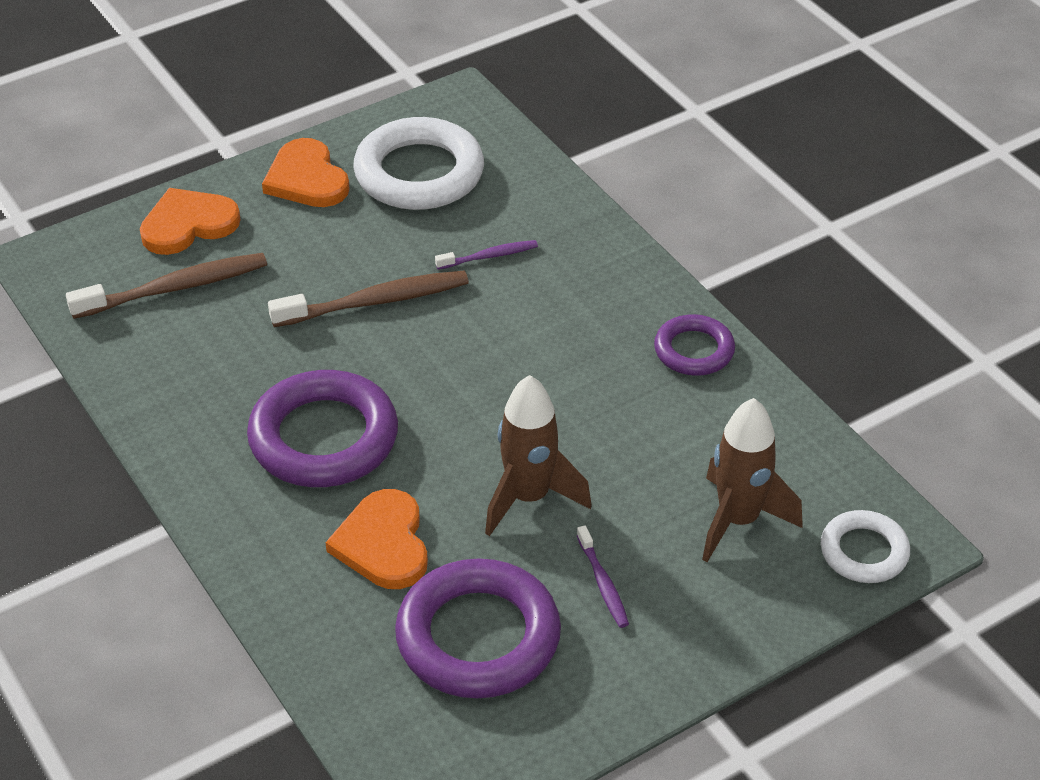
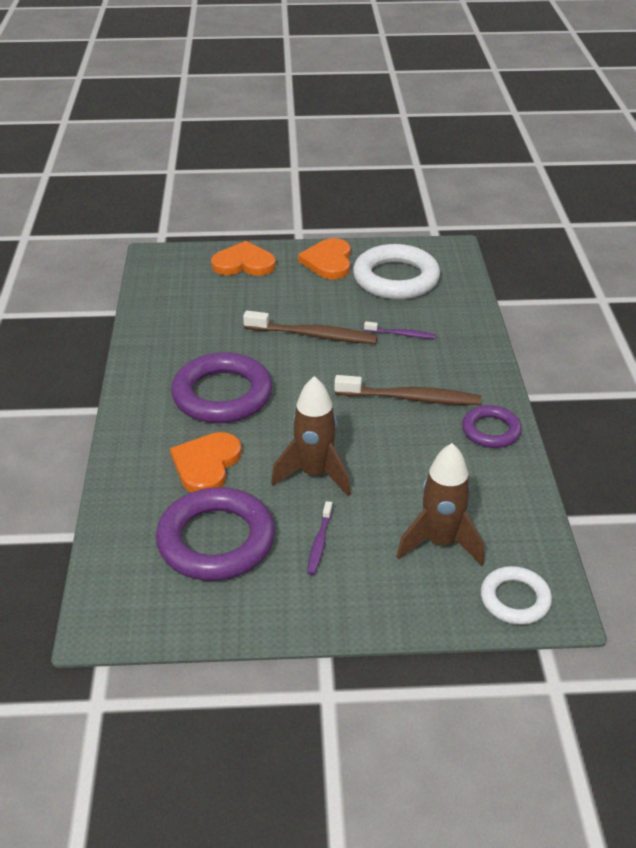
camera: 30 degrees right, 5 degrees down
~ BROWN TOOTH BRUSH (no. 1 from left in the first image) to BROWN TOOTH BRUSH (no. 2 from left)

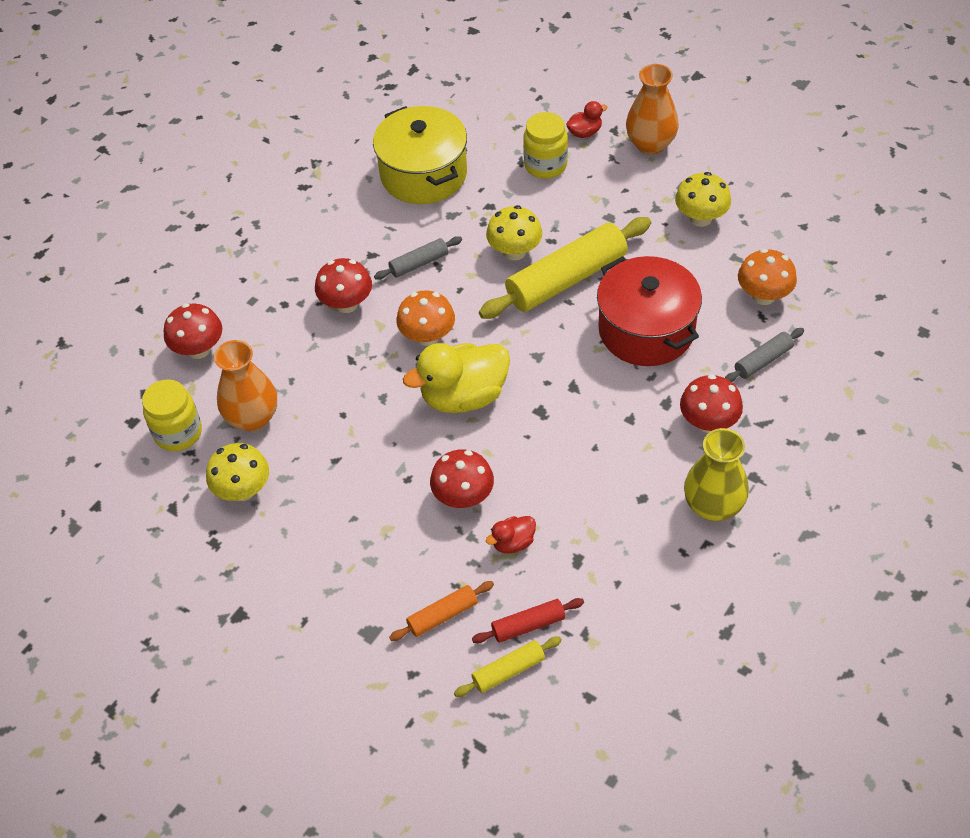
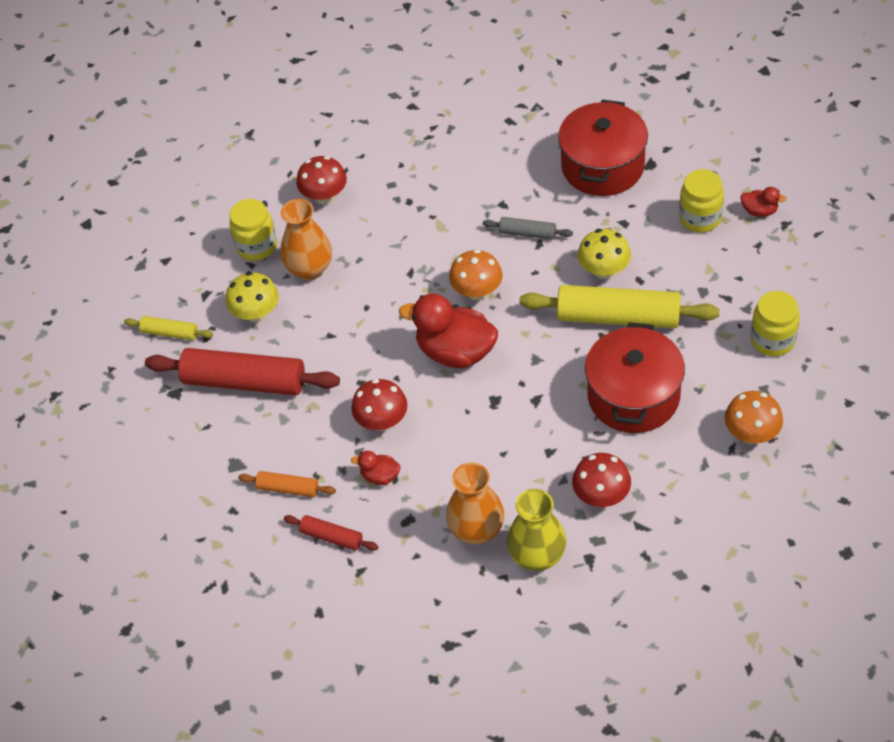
camera: 45 degrees right, 0 degrees up
- RED TOADSTOOL (no. 2 from left)
~ YELLOW STOCKPOT to RED STOCKPOT (no. 1 from left)
~ YELLOW DUCK to RED DUCK (no. 2 from left)
~ YELLOW ROLLING PIN (no. 1 from left)
~ ORANGE VASE (no. 2 from left)
~ YELLOW TOADSTOOL (no. 3 from left) to YELLOW PRESERVE JAR (no. 3 from left)
- GRAY ROLLING PIN (no. 2 from left)
+ RED ROLLING PIN (no. 1 from left)

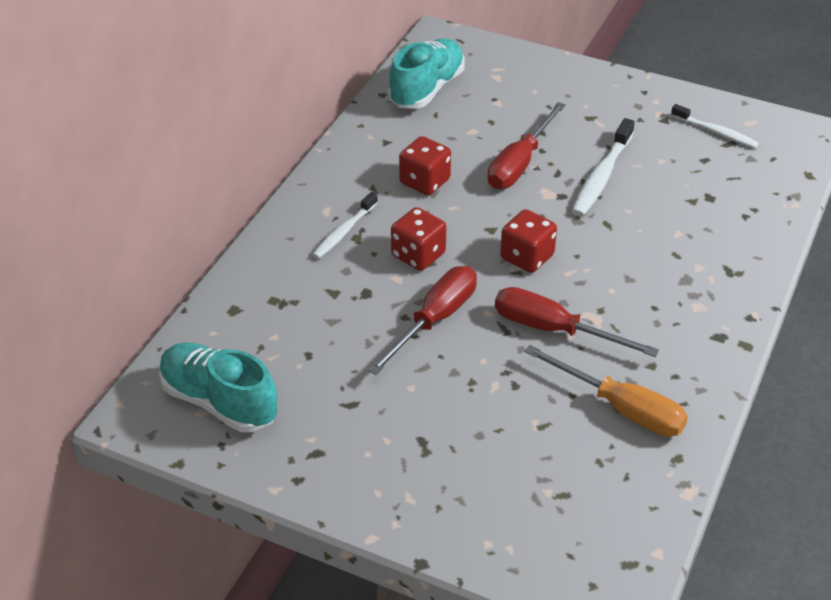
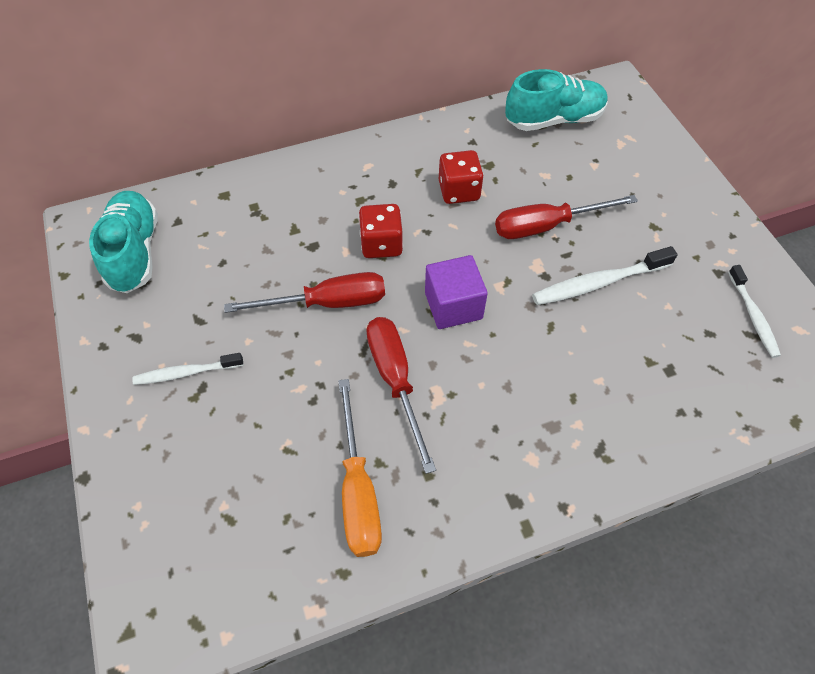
camera: 45 degrees right, 15 degrees up
~ PURE WHITE TOOTH BRUSH (no. 1 from left)
~ RED DICE (no. 3 from left) to VIOLET CUBE

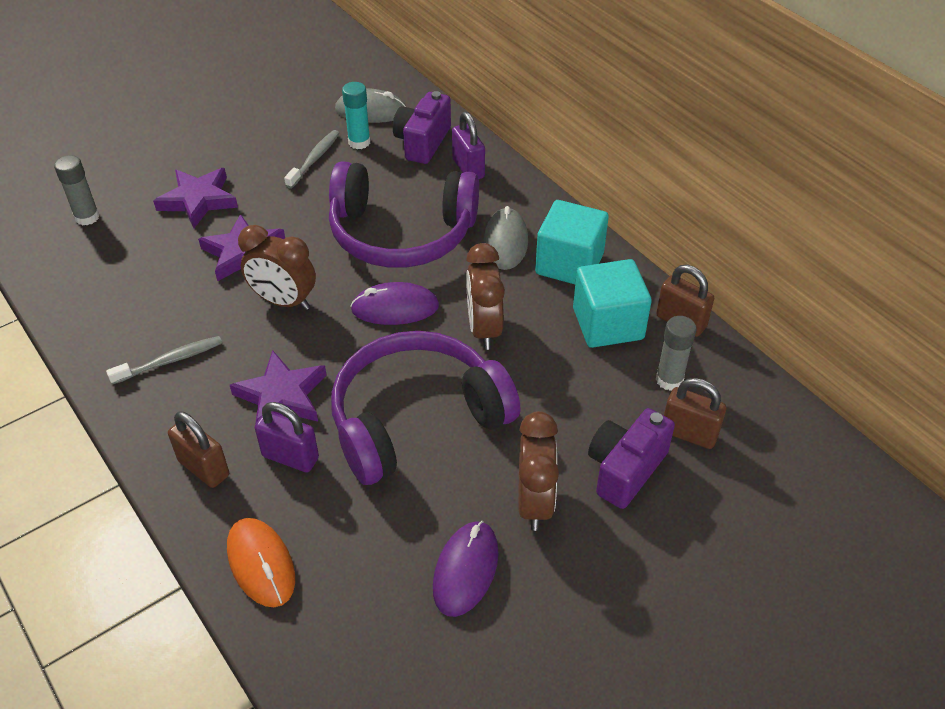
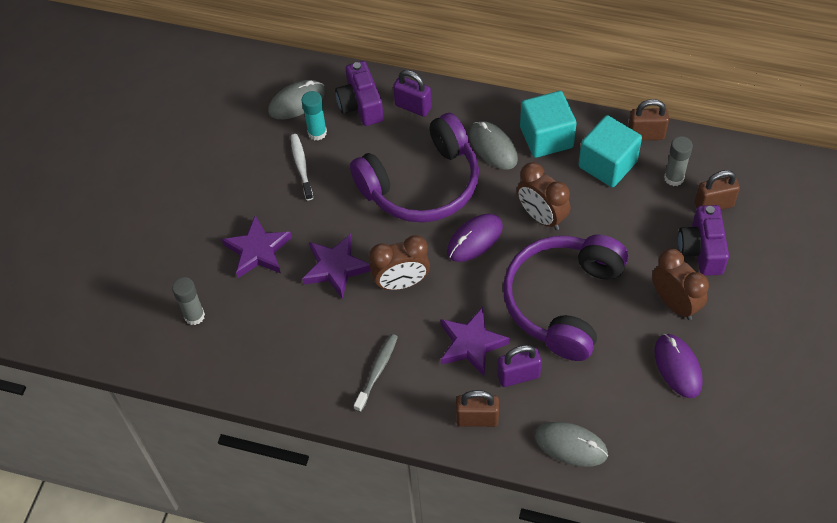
camera: 35 degrees left, 10 degrees up
~ ORANGE MOUSE to GRAY MOUSE (no. 3 from left)
~ GRAY TOOTH BRUSH (no. 2 from left) to PURE WHITE TOOTH BRUSH

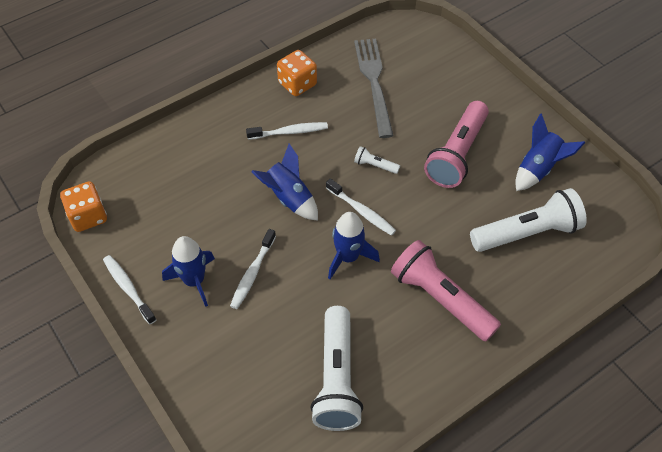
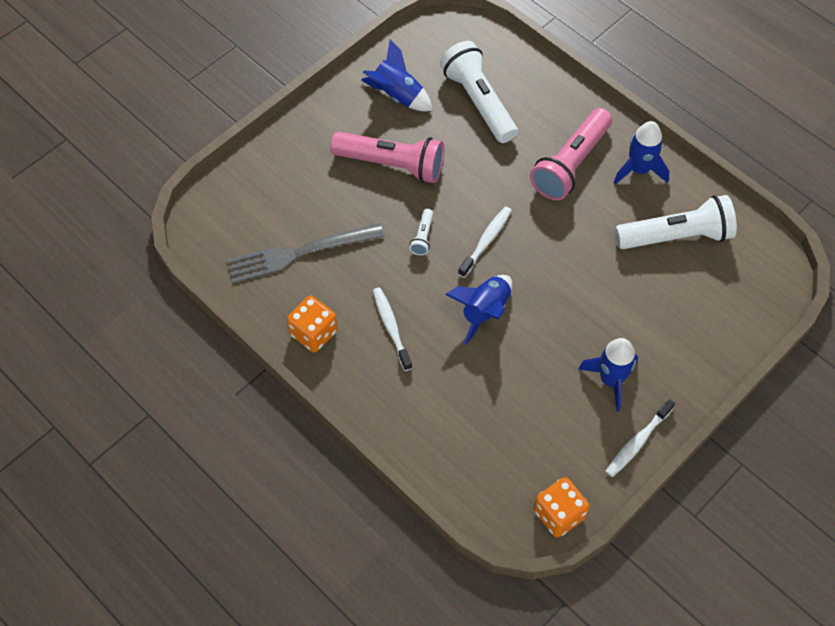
camera: 100 degrees left, 5 degrees up
- PURE WHITE TOOTH BRUSH (no. 2 from left)
~ COBALT SPACESHIP (no. 3 from left in the first image) to COBALT SPACESHIP (no. 4 from left)

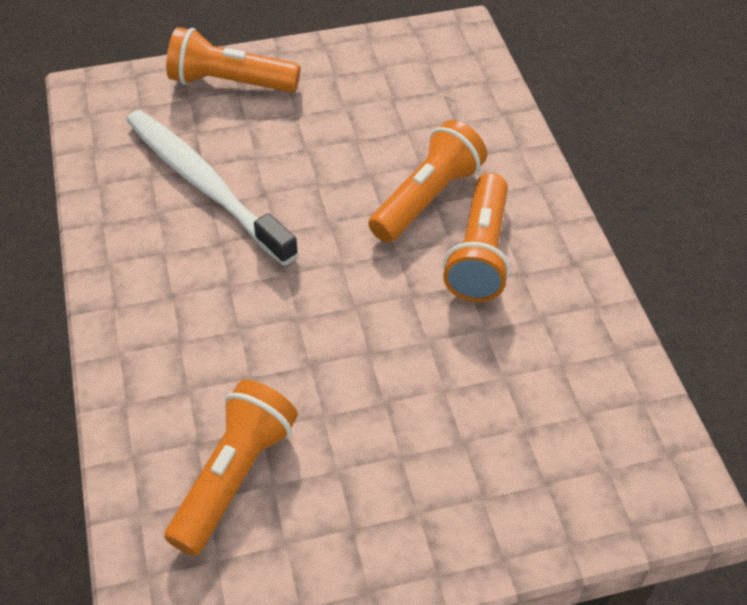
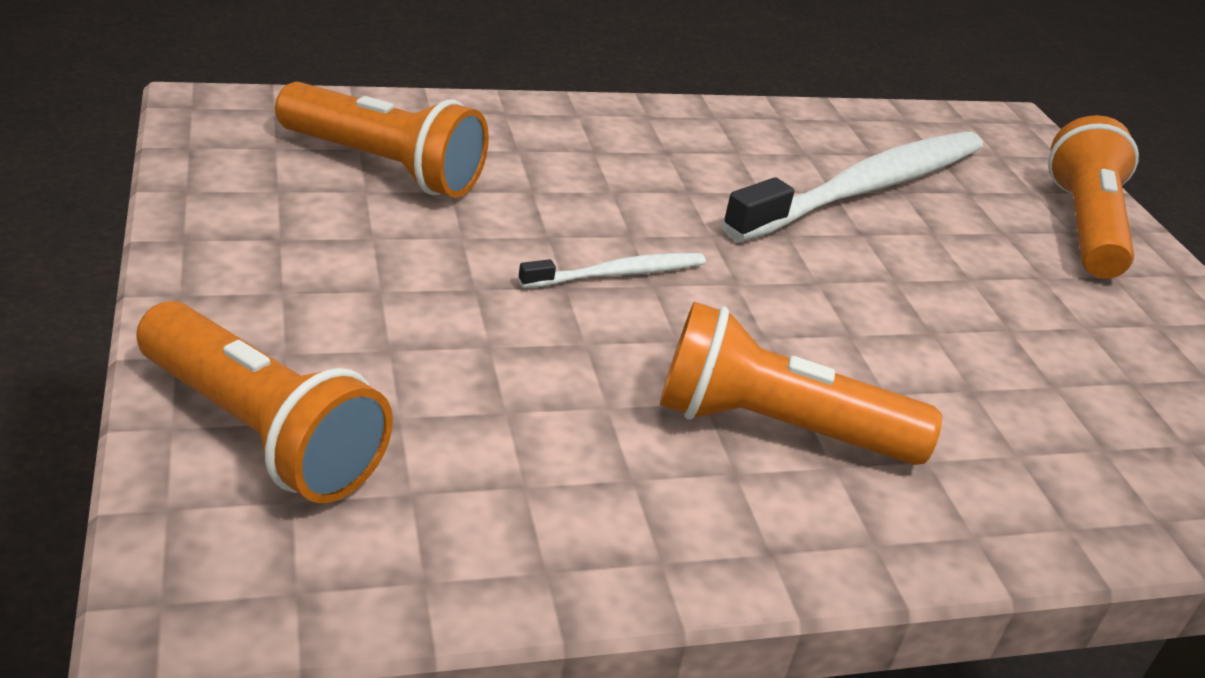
camera: 85 degrees right, 15 degrees down
~ ORANGE POCKET TORCH (no. 3 from left in the first image) to ORANGE POCKET TORCH (no. 1 from left)
+ PURE WHITE TOOTH BRUSH (no. 1 from left)

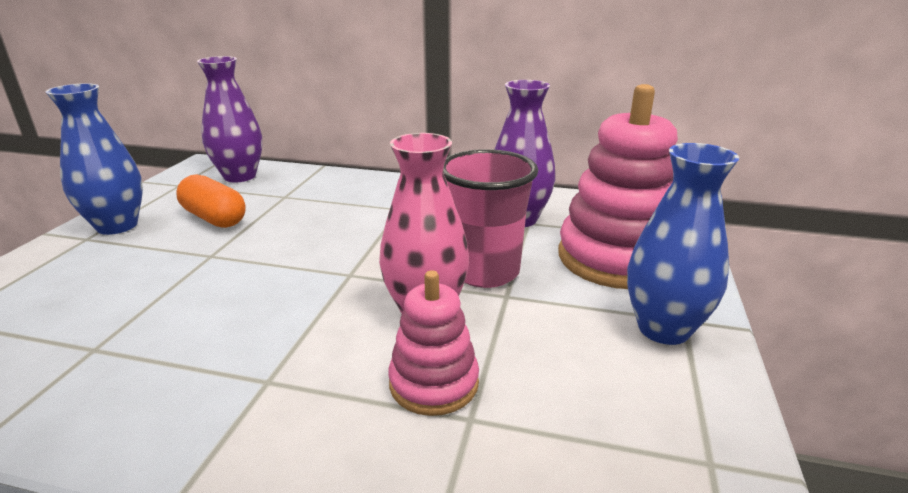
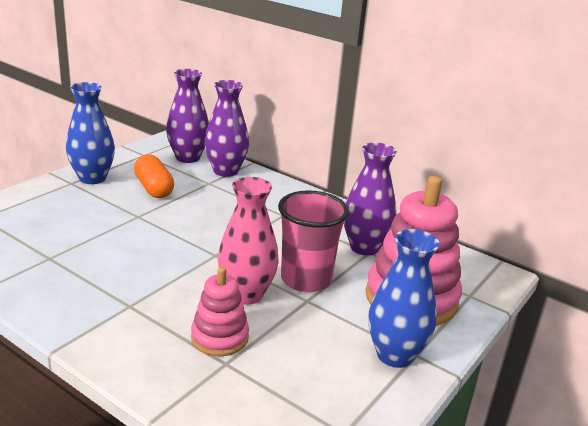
camera: 20 degrees right, 0 degrees up
+ VIOLET VASE (no. 2 from left)

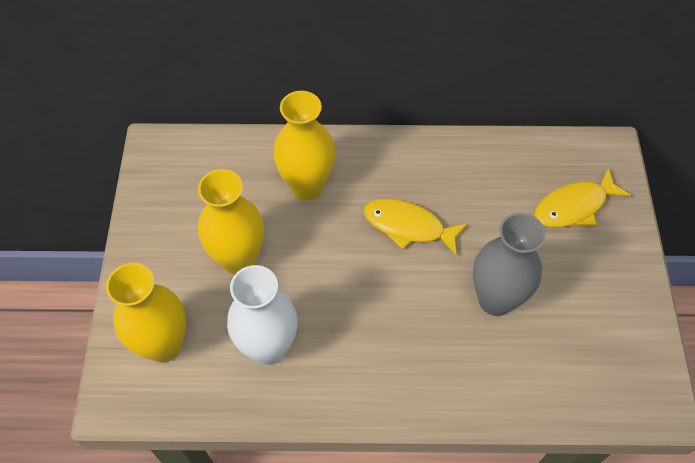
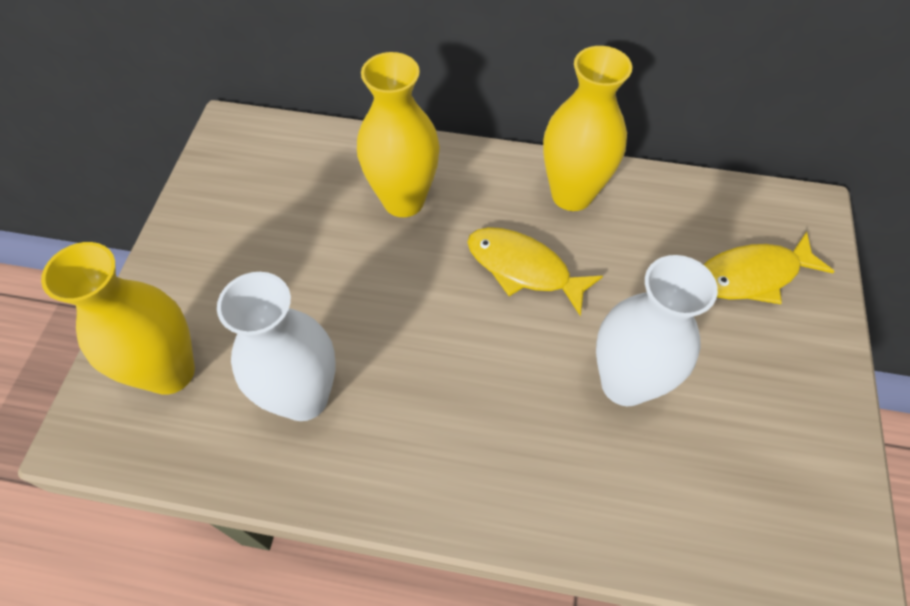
camera: 10 degrees right, 0 degrees up
~ YELLOW VASE (no. 2 from left in the first image) to YELLOW VASE (no. 3 from left)
~ GRAY VASE to PURE WHITE VASE (no. 2 from left)

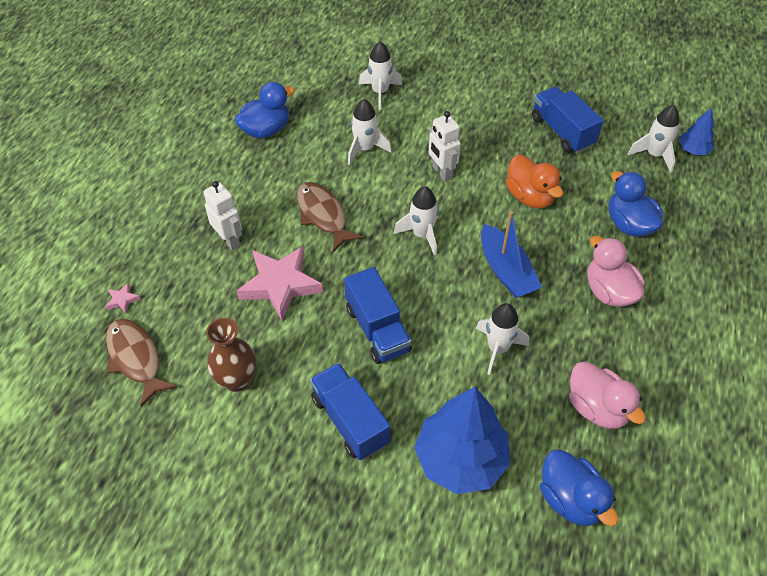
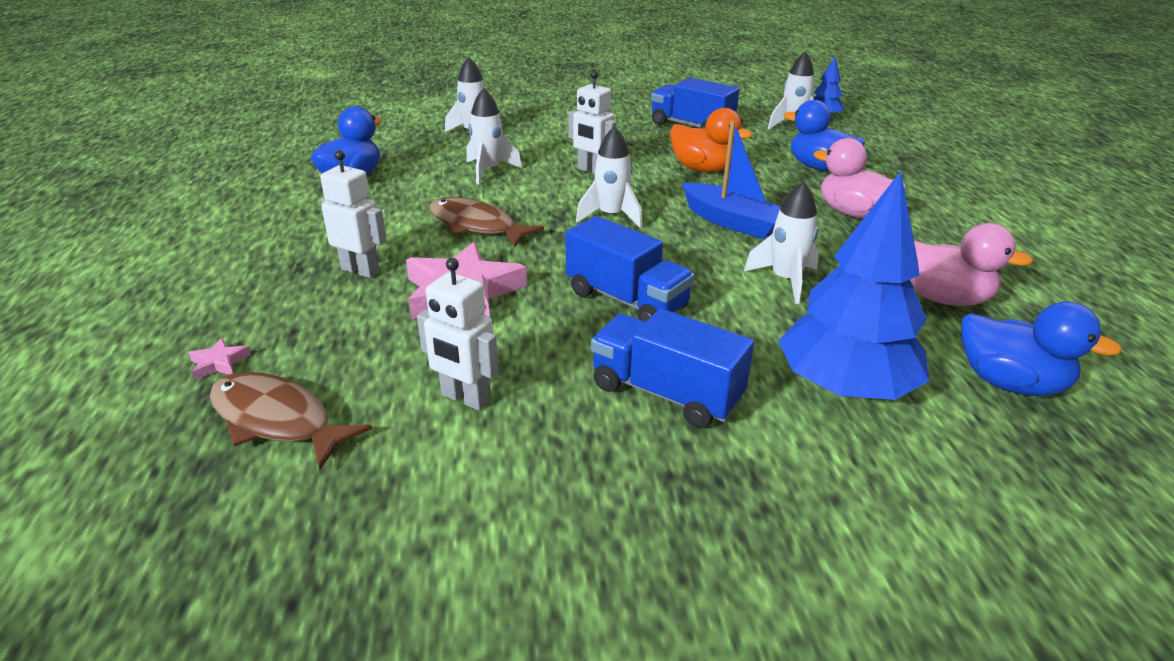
camera: 25 degrees left, 20 degrees down
~ BROWN VASE to PURE WHITE TOY ROBOT (no. 2 from left)

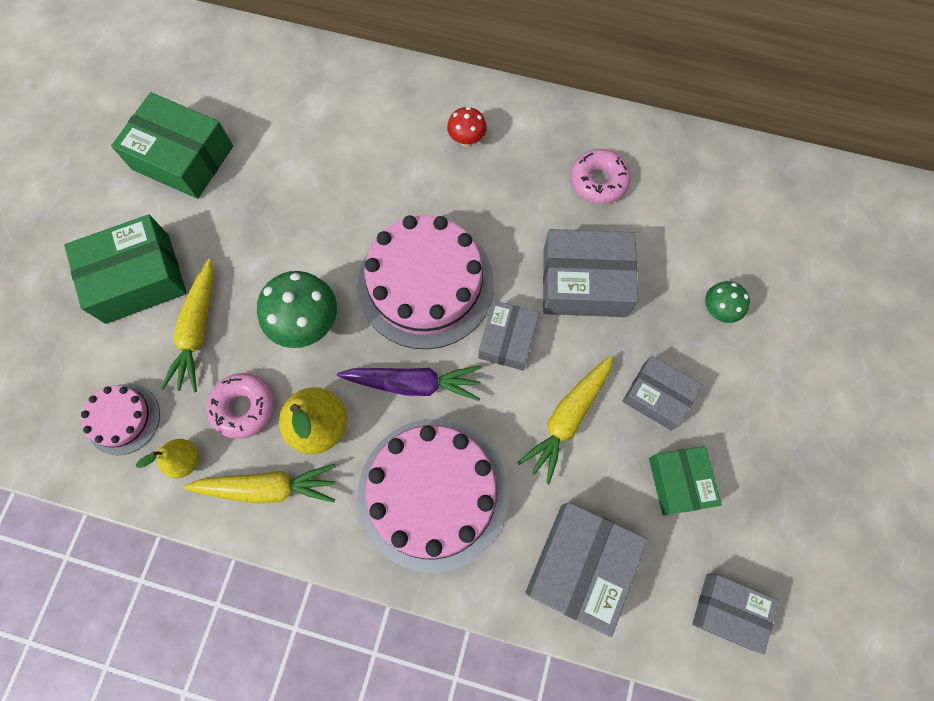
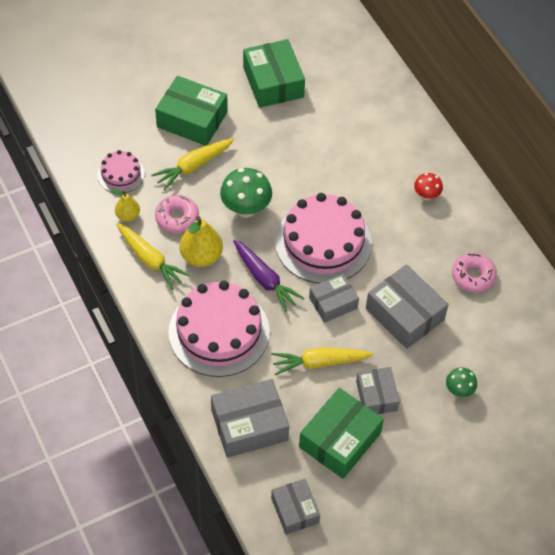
camera: 45 degrees right, 15 degrees down
~ GREEN BOX (no. 3 from left) x1.59

